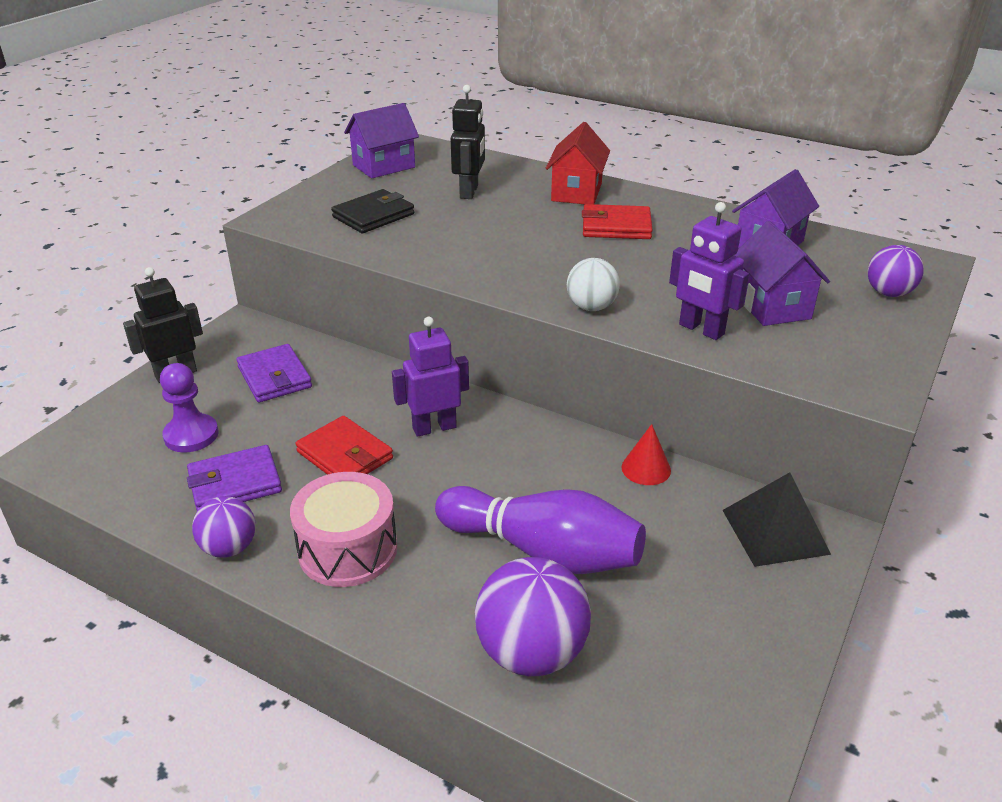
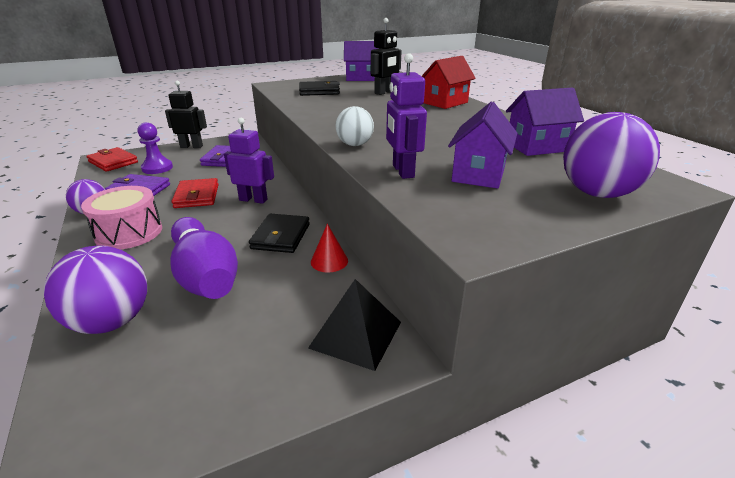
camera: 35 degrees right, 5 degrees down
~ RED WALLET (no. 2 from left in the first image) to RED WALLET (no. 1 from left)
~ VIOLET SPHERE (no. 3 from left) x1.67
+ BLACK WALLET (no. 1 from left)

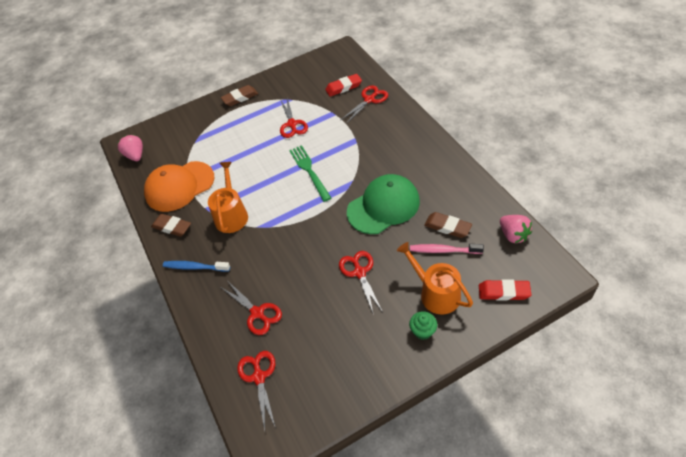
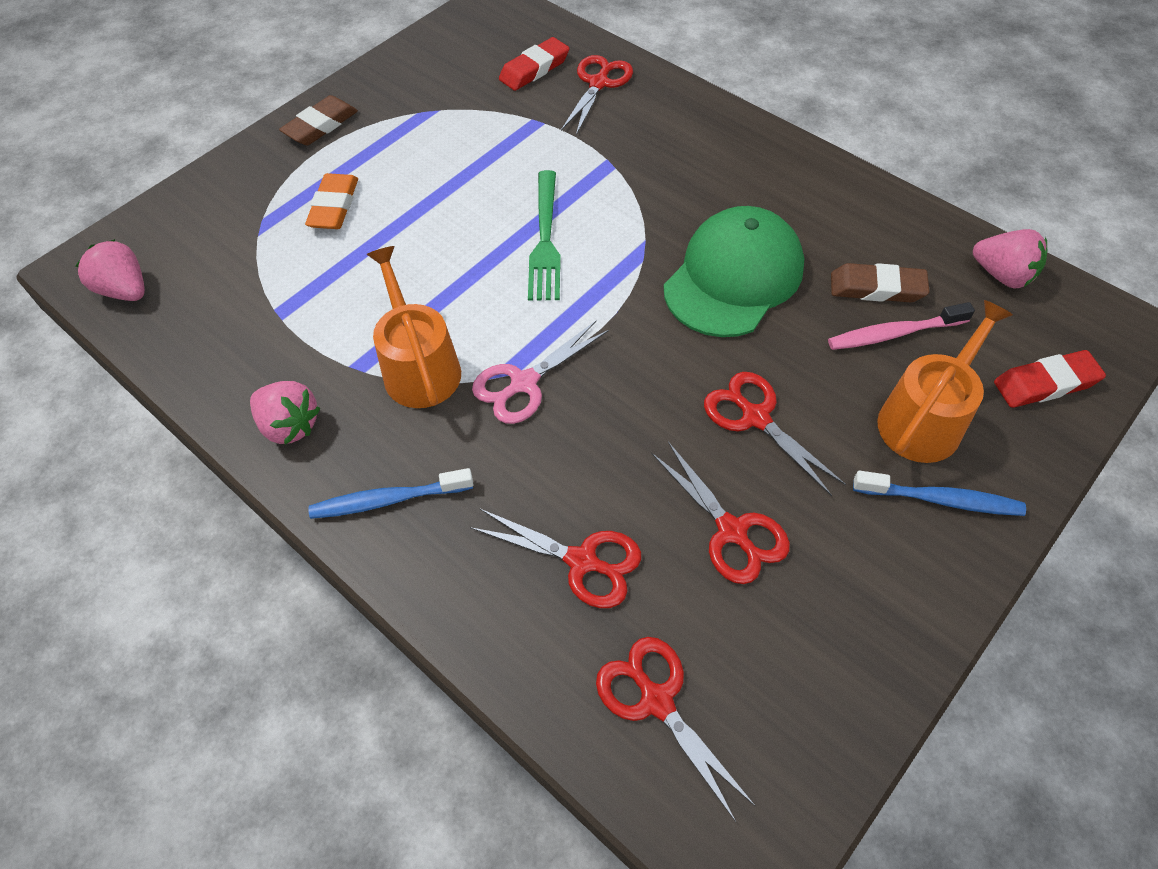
camera: 25 degrees left, 5 degrees up
- ORANGE BASEBALL CAP
~ BROWN GUM ERASER (no. 1 from left) to ROSE-PINK STRAWBERRY (no. 2 from left)
~ RED SHEARS (no. 3 from left in the first image) to RED SHEARS (no. 4 from left)
~ GREEN TABLE FORK 135 degrees counterclockwise
~ ORANGE SPRINKLING CAN (no. 2 from left) 105 degrees clockwise
~ GREEN CUPCAKE to COBALT TOOTH BRUSH (no. 2 from left)
+ ORANGE GUM ERASER
+ ROSE-PINK SHEARS

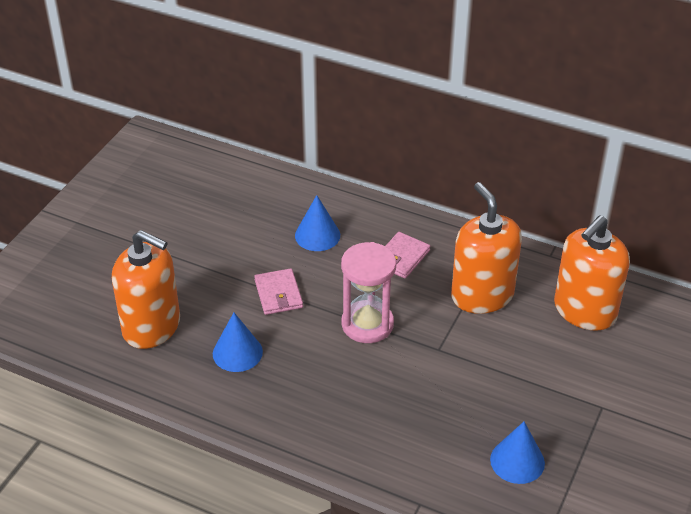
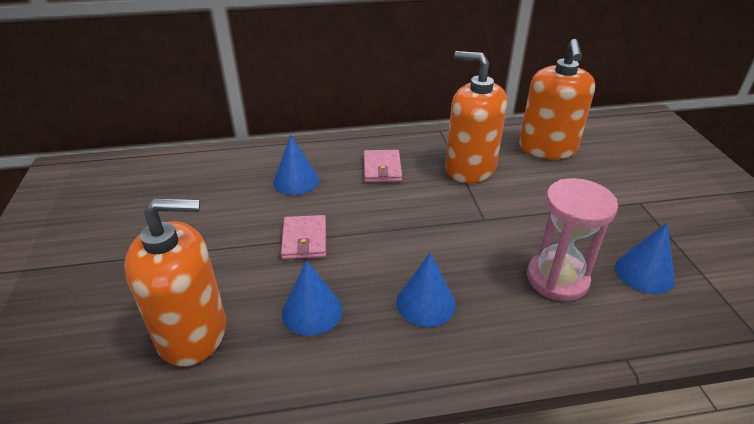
camera: 35 degrees left, 5 degrees down
~ ROSE-PINK WALLET (no. 1 from left) 45 degrees clockwise
~ ROSE-PINK SAND TIMER
+ COBALT CONE (no. 3 from left)

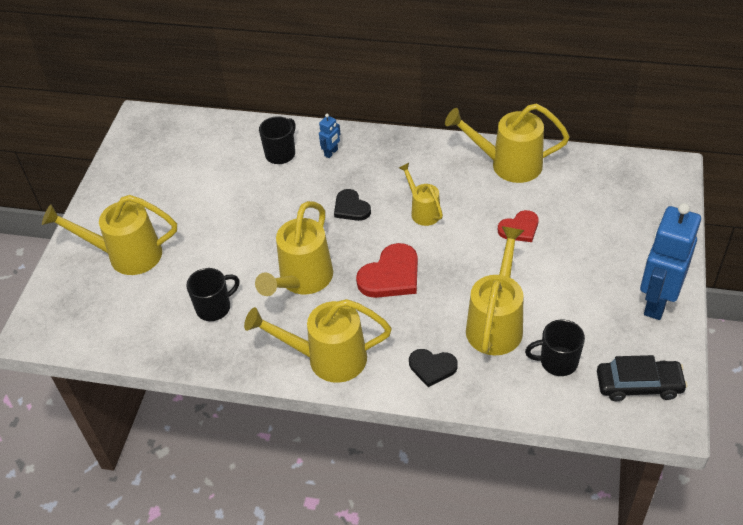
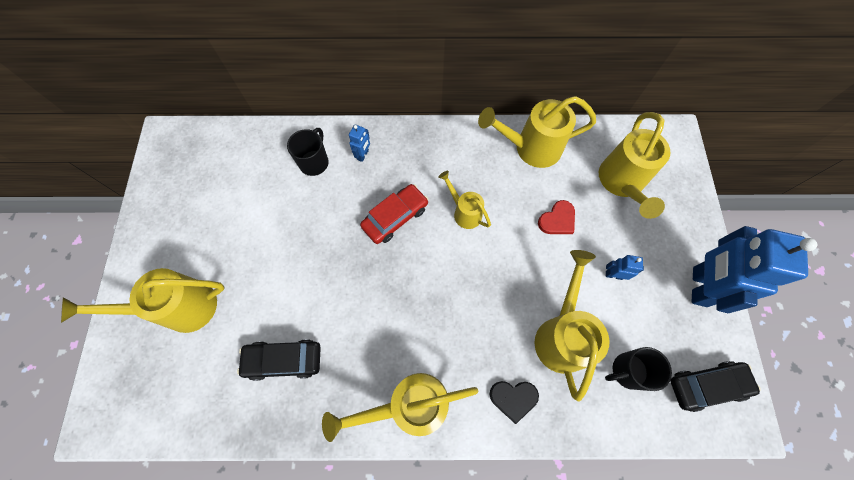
camera: 15 degrees left, 20 degrees up
~ BLACK MUG (no. 1 from left) to BLACK CAR (no. 1 from left)
~ YELLOW SPRINKLING CAN (no. 2 from left in the first image) to YELLOW SPRINKLING CAN (no. 6 from left)
~ BLACK HEART SHAPE (no. 1 from left) to RED CAR
- RED HEART SHAPE (no. 1 from left)
+ COBALT TOY ROBOT (no. 2 from left)

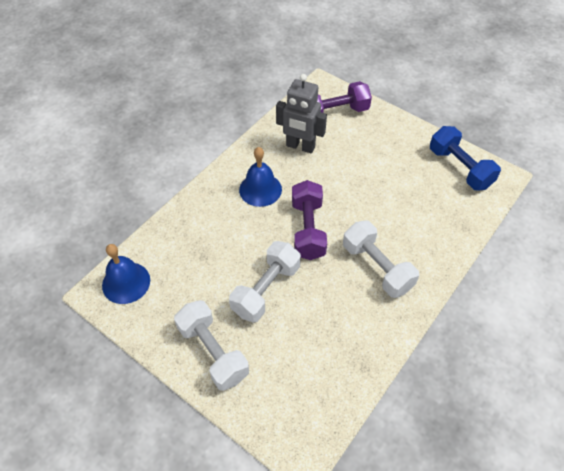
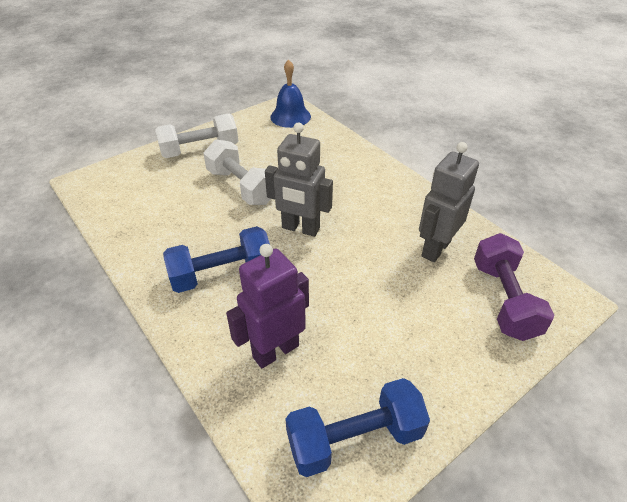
camera: 105 degrees right, 10 degrees down
- COBALT BELL (no. 2 from left)
~ VIOLET HAND WEIGHT (no. 1 from left) to GRAY TOY ROBOT (no. 1 from left)
~ PURE WHITE HAND WEIGHT (no. 3 from left) to COBALT HAND WEIGHT (no. 1 from left)
+ VIOLET TOY ROBOT

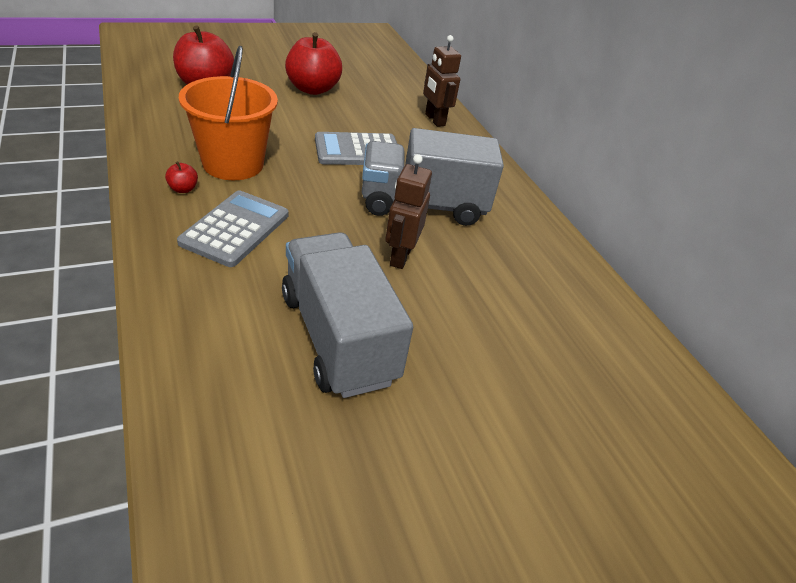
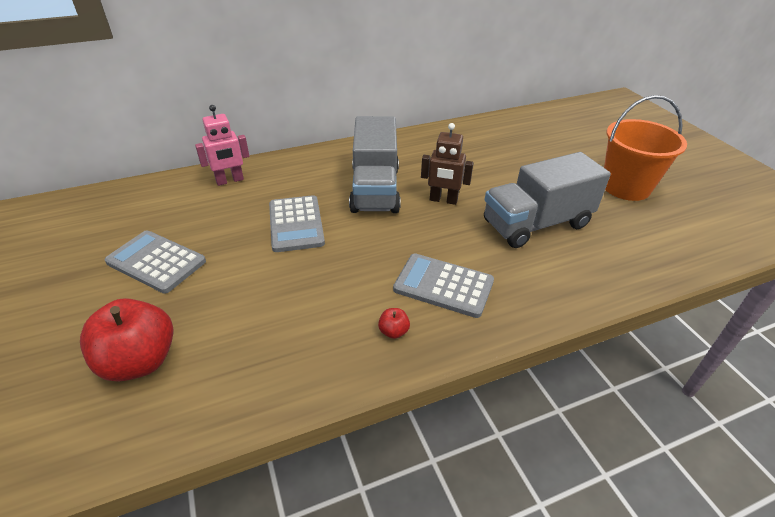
camera: 85 degrees left, 0 degrees up
~ ORANGE PAIL
~ RED APPLE FRUIT (no. 3 from left) to GRAY POCKET CALCULATOR (no. 1 from left)
~ BROWN TOY ROBOT (no. 2 from left) to ROSE-PINK TOY ROBOT

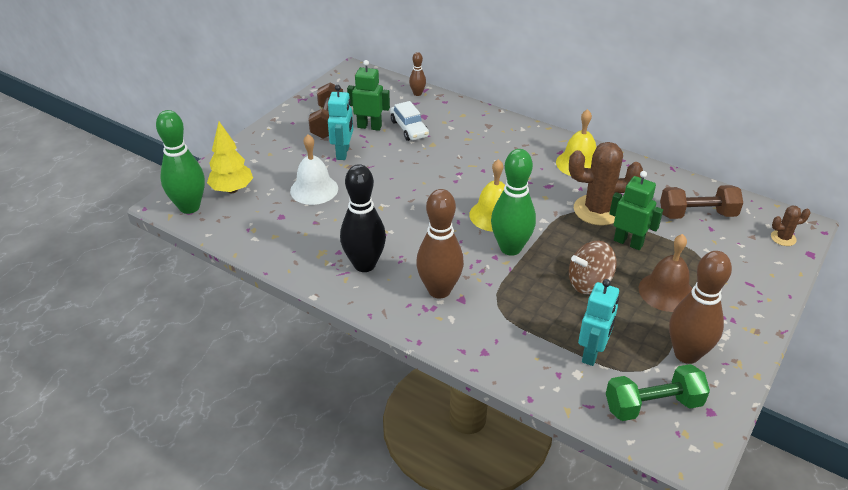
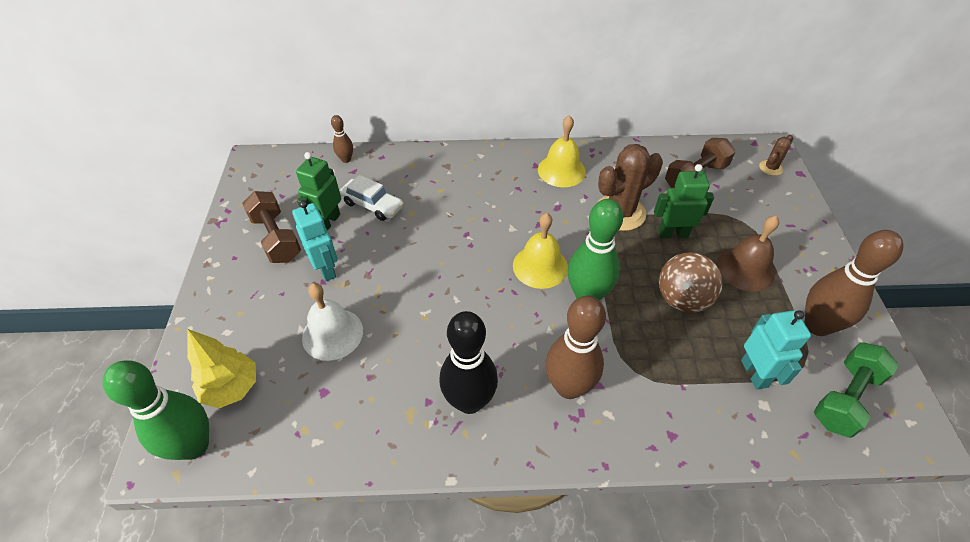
camera: 35 degrees left, 10 degrees up
~ GREEN TOY ROBOT (no. 1 from left) 45 degrees counterclockwise

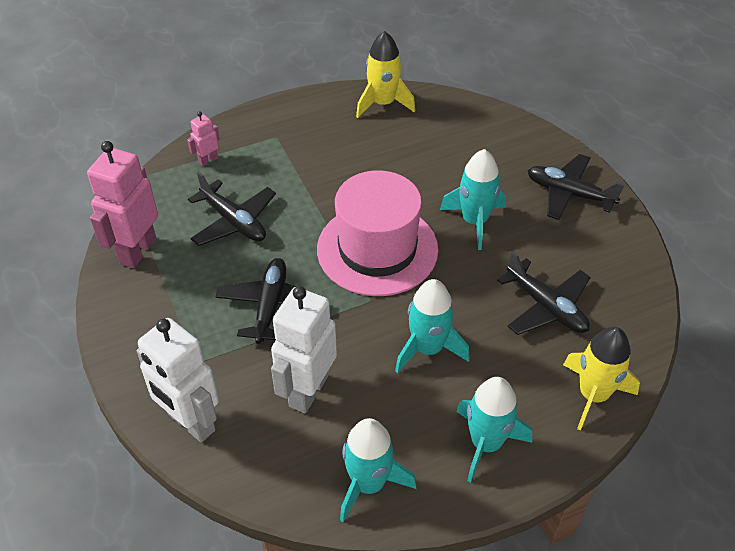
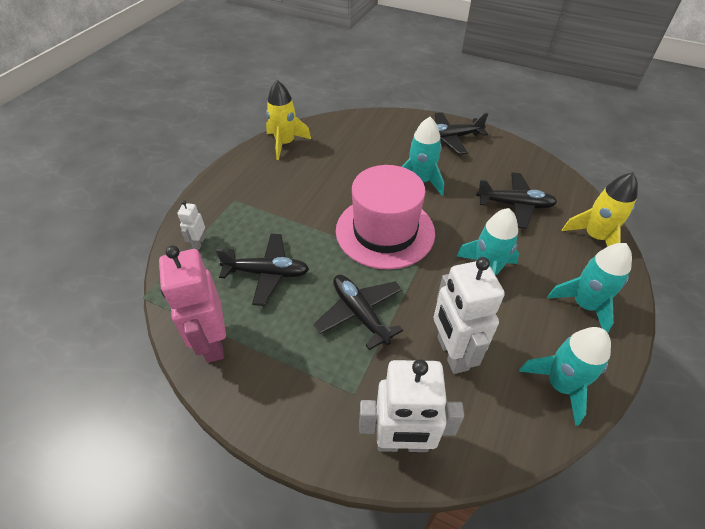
camera: 40 degrees left, 0 degrees up
~ ROSE-PINK TOY ROBOT (no. 2 from left) to PURE WHITE TOY ROBOT (no. 1 from left)

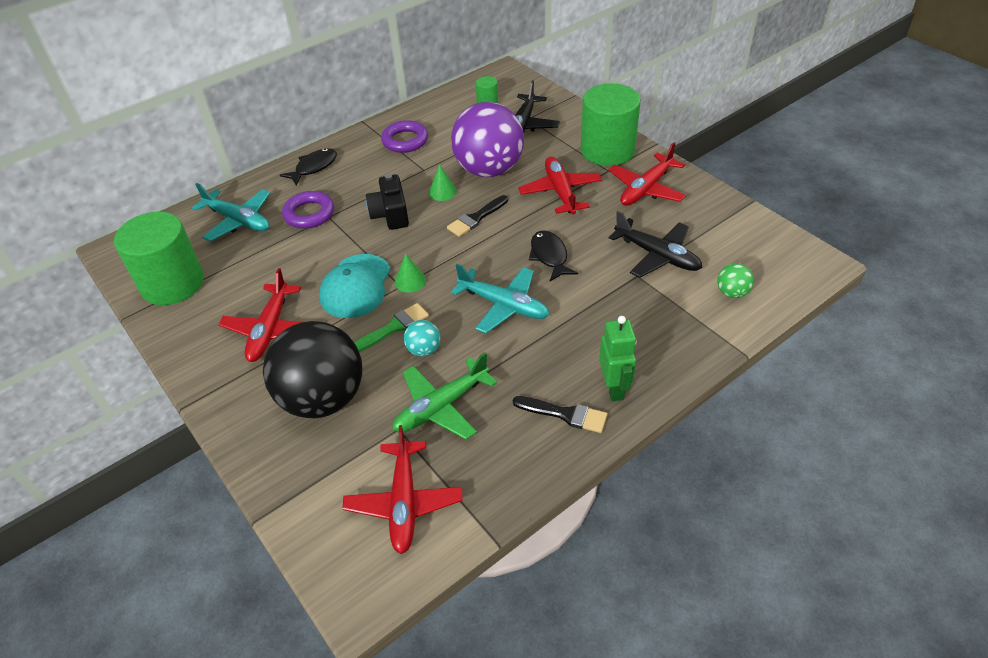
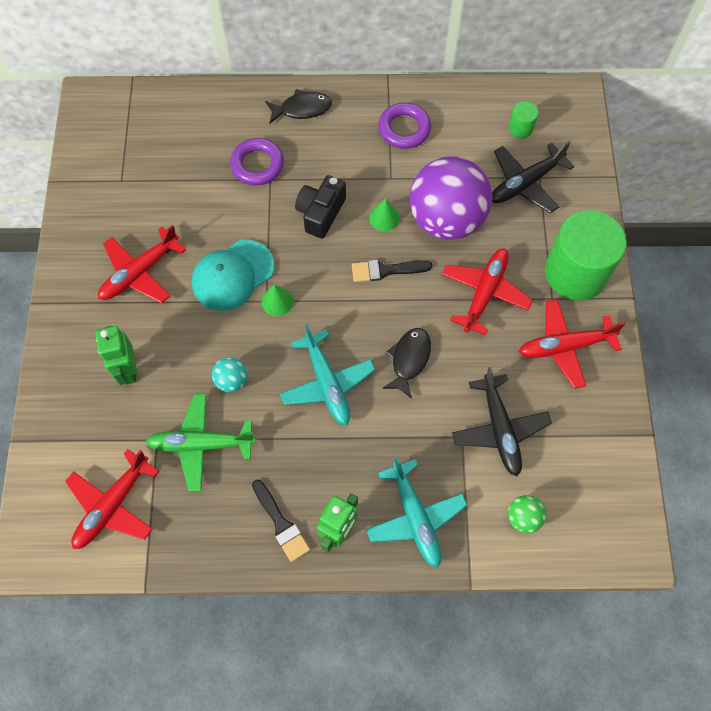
camera: 35 degrees right, 20 degrees up
- GREEN CYLINDER (no. 1 from left)
~ AQUA PLANE (no. 1 from left in the first image) to AQUA PLANE (no. 2 from left)
~ BLACK SPHERE to GREEN TOY ROBOT (no. 1 from left)
- GREEN PAINT BRUSH

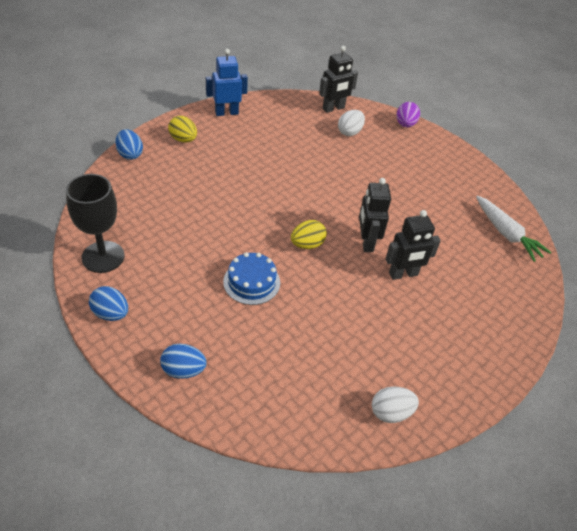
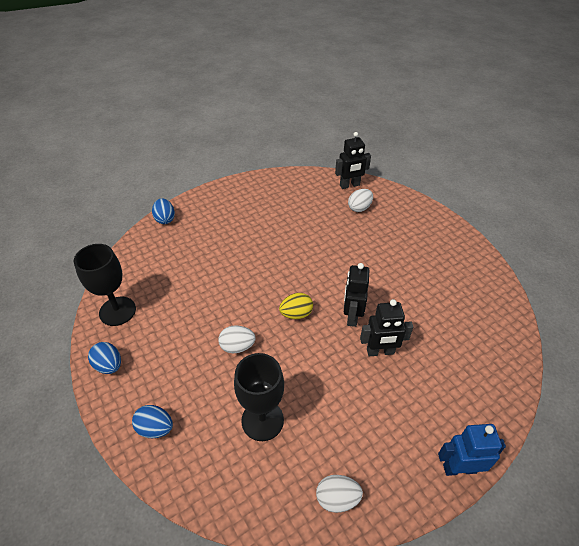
camera: 15 degrees right, 0 degrees up
- YELLOW TOY EGG (no. 1 from left)
~ COBALT TOY ROBOT
~ COBALT LAYER CAKE to PURE WHITE TOY EGG (no. 1 from left)
- VIOLET TOY EGG
- PURE WHITE ROOT VEGETABLE
+ BLACK CHALICE (no. 2 from left)

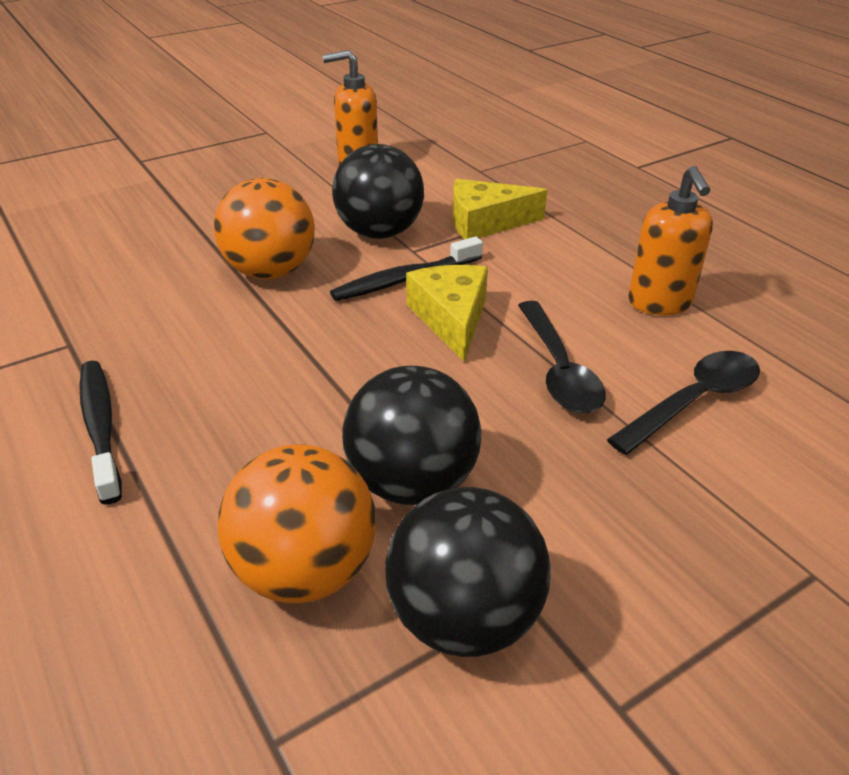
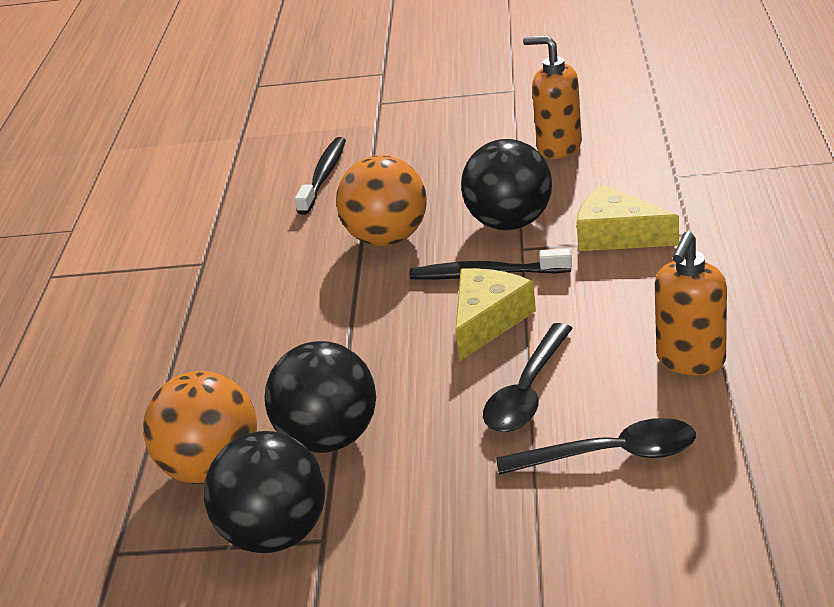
camera: 40 degrees right, 5 degrees down
~ BLACK TOOTH BRUSH (no. 1 from left)

